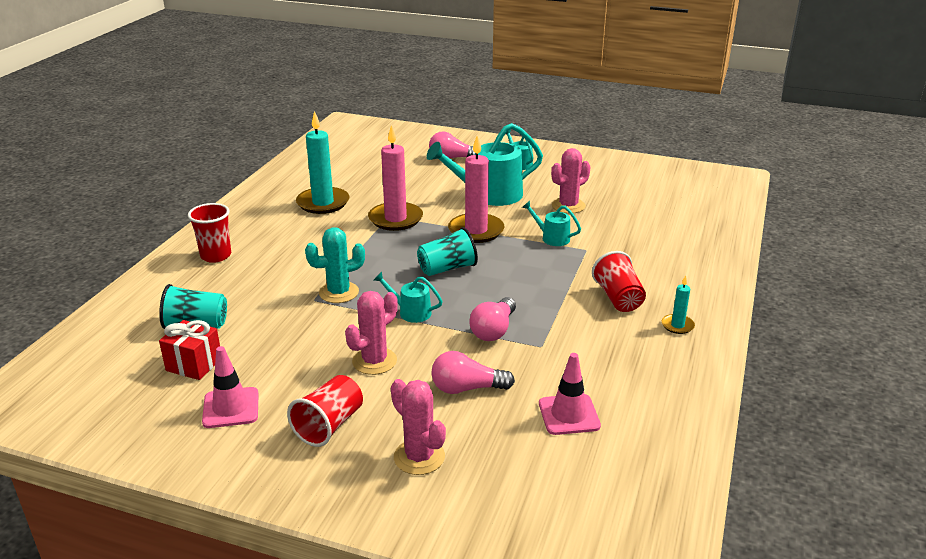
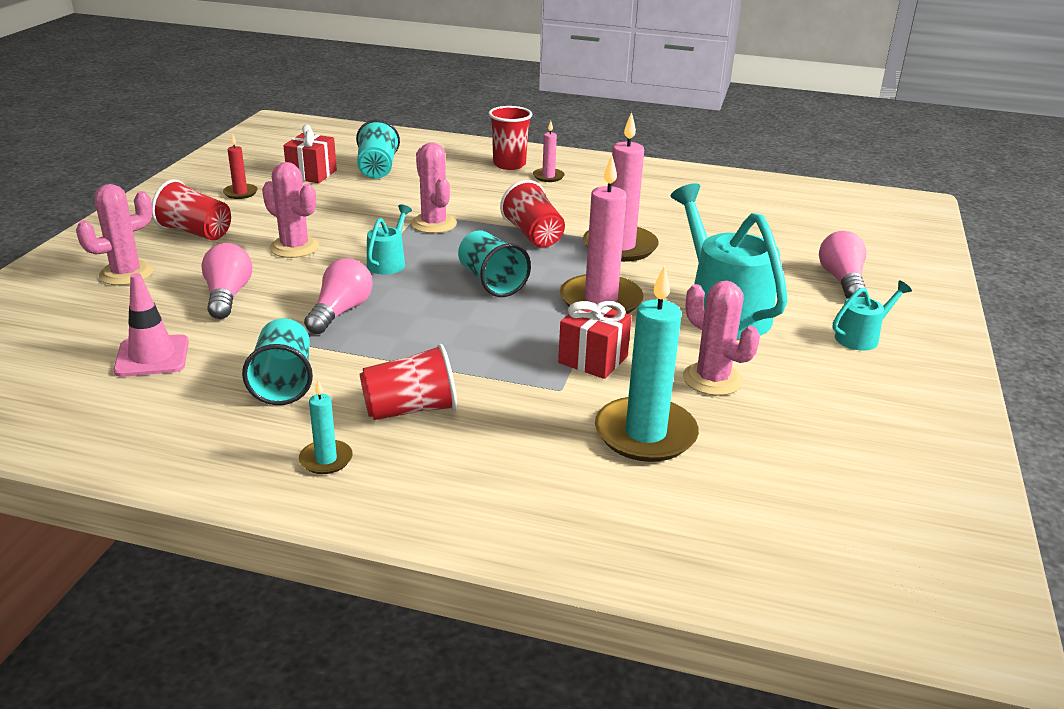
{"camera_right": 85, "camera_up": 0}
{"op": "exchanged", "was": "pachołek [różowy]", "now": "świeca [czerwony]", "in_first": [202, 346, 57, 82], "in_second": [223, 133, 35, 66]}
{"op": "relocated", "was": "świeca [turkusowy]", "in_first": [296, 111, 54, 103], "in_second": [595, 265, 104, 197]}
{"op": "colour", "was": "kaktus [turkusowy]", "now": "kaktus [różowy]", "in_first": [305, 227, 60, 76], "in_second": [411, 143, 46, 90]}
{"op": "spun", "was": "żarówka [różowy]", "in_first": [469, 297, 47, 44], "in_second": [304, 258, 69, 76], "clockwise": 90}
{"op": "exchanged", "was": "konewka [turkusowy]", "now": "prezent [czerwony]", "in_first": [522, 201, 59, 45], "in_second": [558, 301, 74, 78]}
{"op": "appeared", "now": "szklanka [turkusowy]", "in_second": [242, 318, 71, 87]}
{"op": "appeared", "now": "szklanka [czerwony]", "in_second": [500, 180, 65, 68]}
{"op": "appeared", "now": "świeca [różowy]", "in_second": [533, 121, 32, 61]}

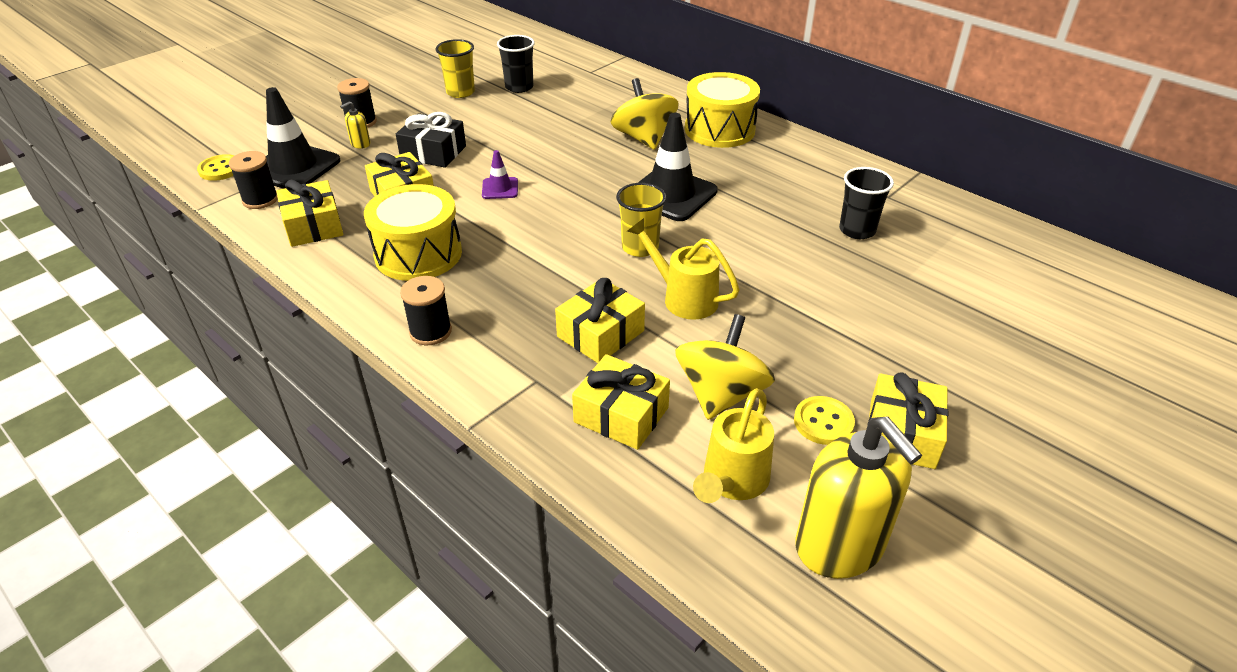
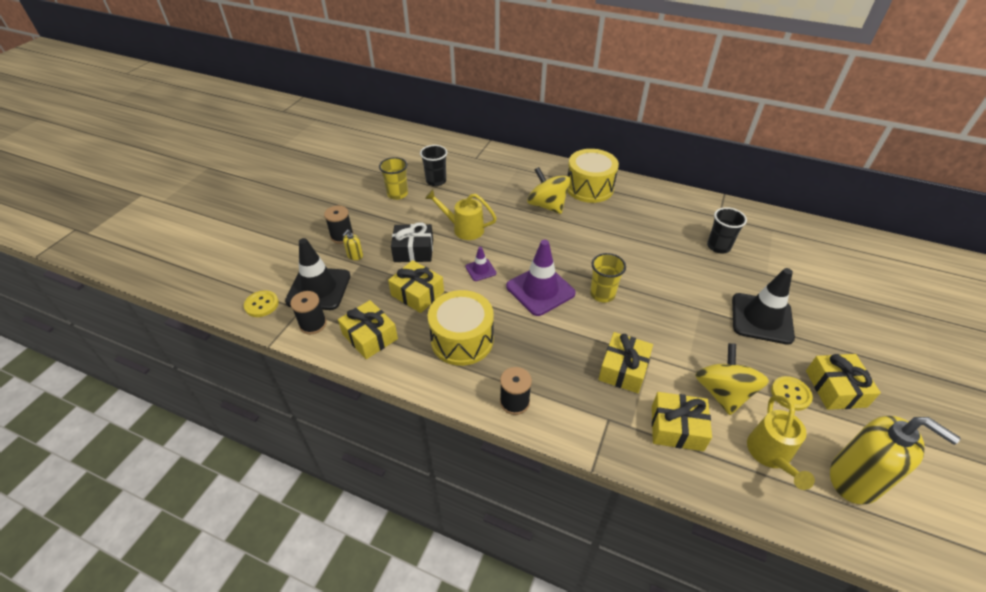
{"camera_right": -20, "camera_up": 5}
{"op": "relocated", "was": "konewka [żółty]", "in_first": [627, 218, 112, 102], "in_second": [425, 189, 72, 51]}
{"op": "relocated", "was": "pachołek [czarny]", "in_first": [638, 113, 80, 108], "in_second": [732, 268, 63, 77]}
{"op": "appeared", "now": "pachołek [fioletowy]", "in_second": [506, 240, 70, 76]}

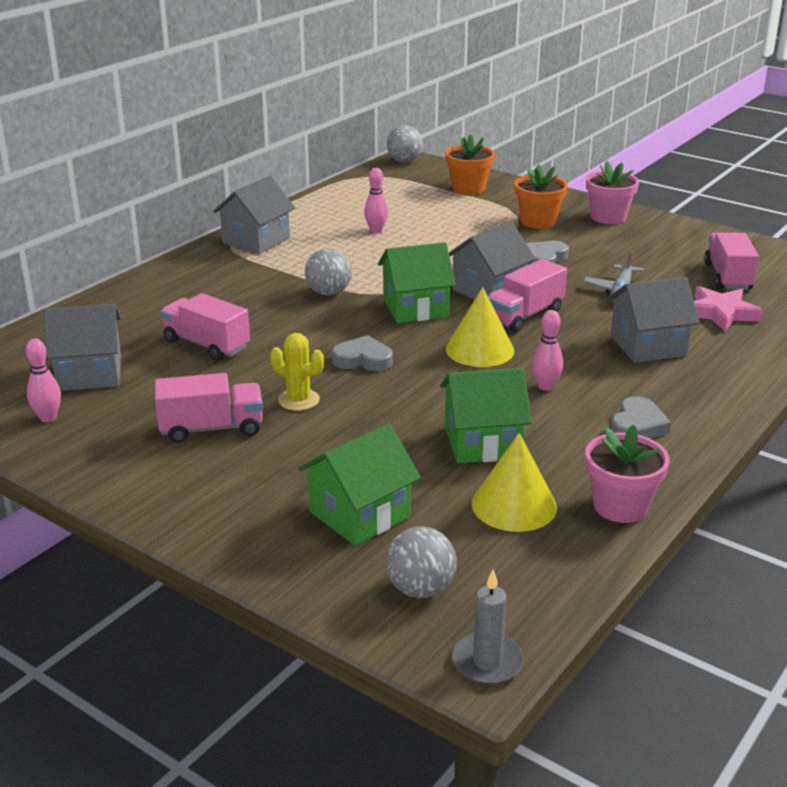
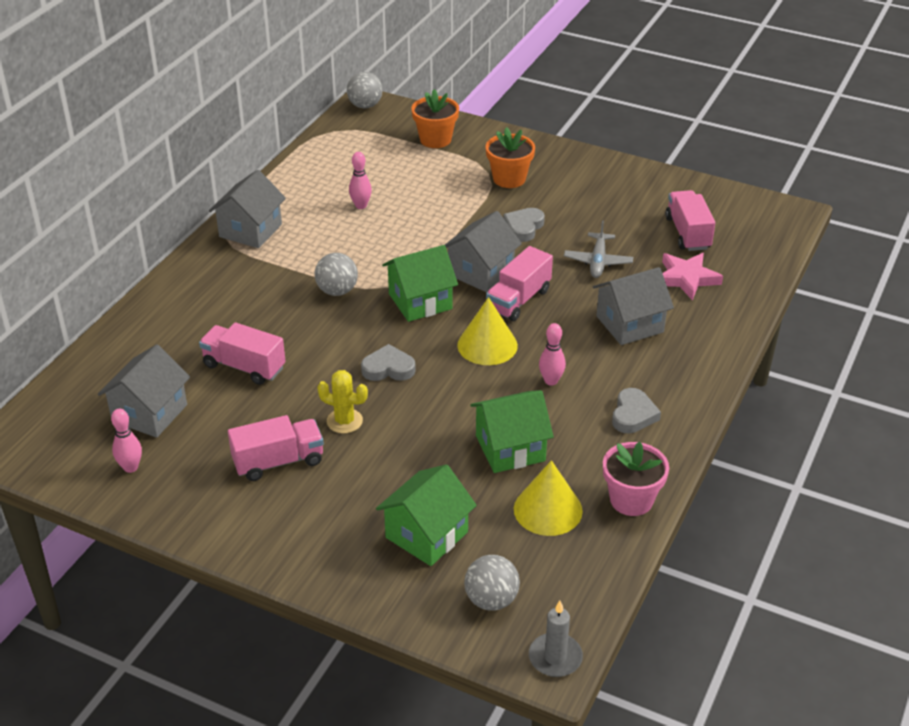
{"camera_right": -10, "camera_up": 10}
{"op": "spun", "was": "domek [szary]", "in_first": [44, 304, 77, 87], "in_second": [98, 344, 92, 94], "clockwise": -45}
{"op": "missing", "was": "doniczka [różowy]", "in_first": [586, 161, 53, 63]}

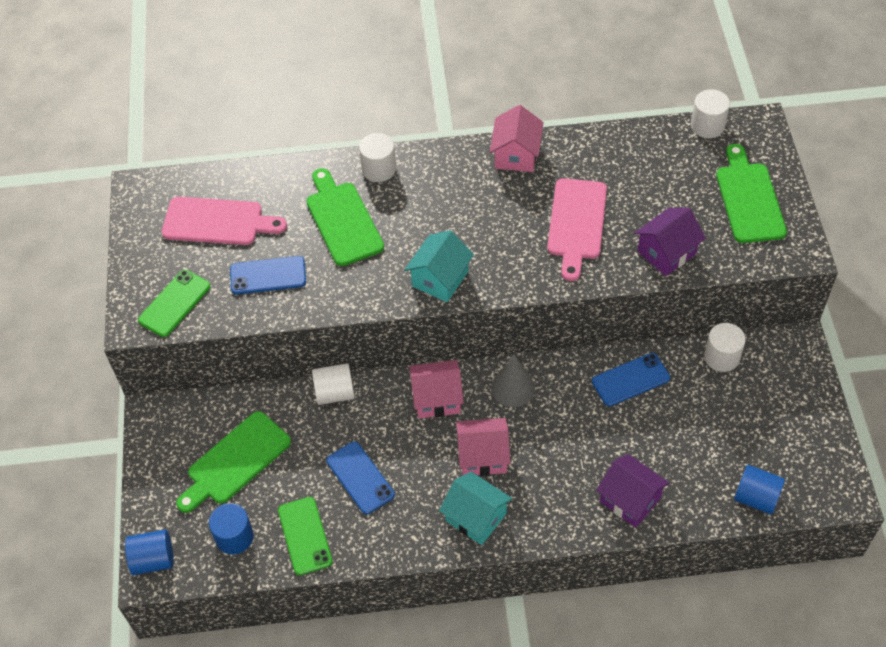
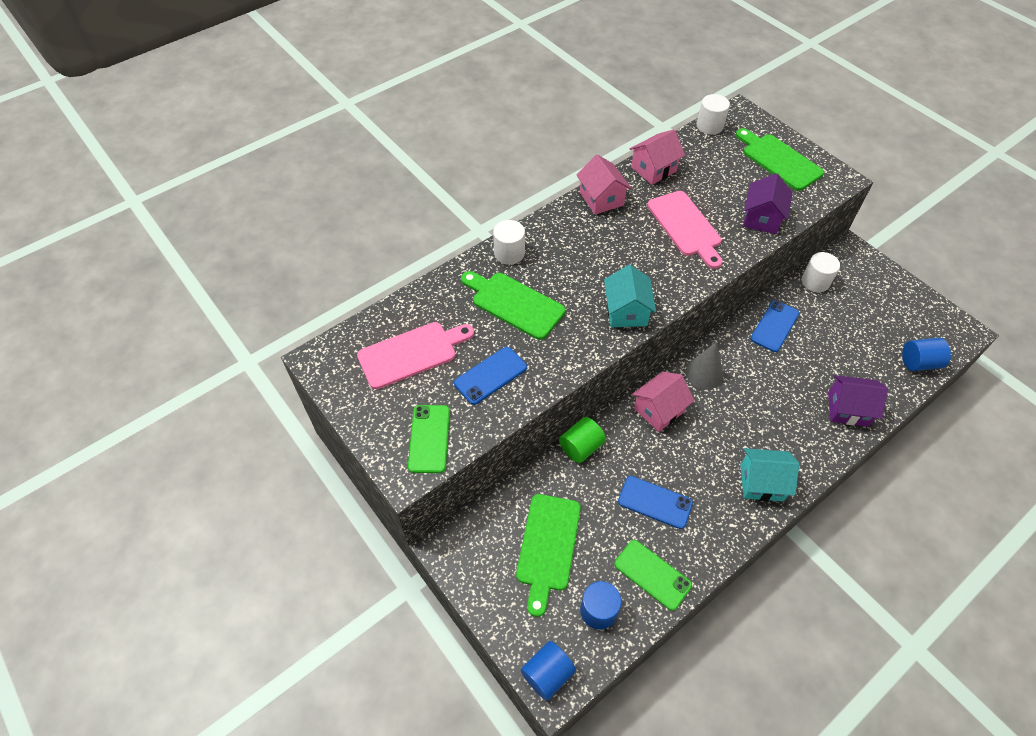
{"camera_right": -35, "camera_up": 0}
{"op": "colour", "was": "walec [biały]", "now": "walec [zielony]", "in_first": [312, 363, 43, 42], "in_second": [559, 417, 47, 46]}
{"op": "relocated", "was": "domek [różowy]", "in_first": [456, 418, 55, 58], "in_second": [630, 129, 55, 56]}

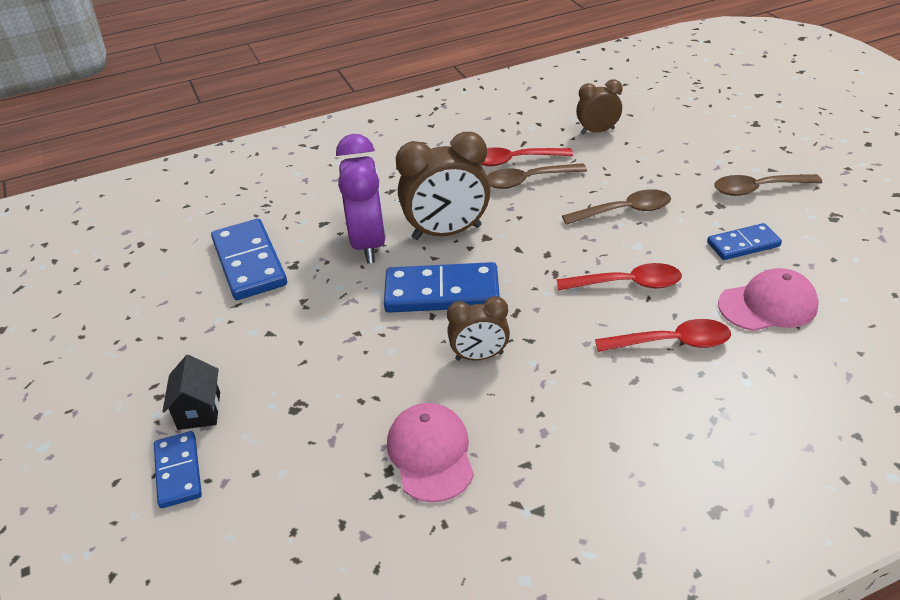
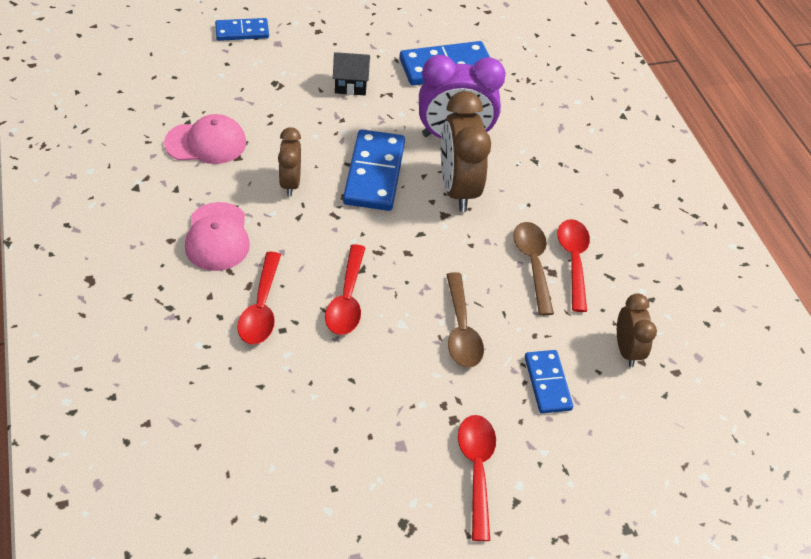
{"camera_right": 90, "camera_up": 10}
{"op": "relocated", "was": "domek [czarny]", "in_first": [162, 355, 58, 75], "in_second": [333, 52, 37, 43]}
{"op": "relocated", "was": "kostka domina [niebieski]", "in_first": [707, 223, 75, 37], "in_second": [525, 350, 48, 64]}
{"op": "colour", "was": "łyżka [brązowy]", "now": "łyżka [czerwony]", "in_first": [714, 174, 108, 22], "in_second": [458, 415, 38, 126]}
{"op": "relocated", "was": "czapka [różowy]", "in_first": [718, 268, 101, 63], "in_second": [185, 202, 65, 69]}

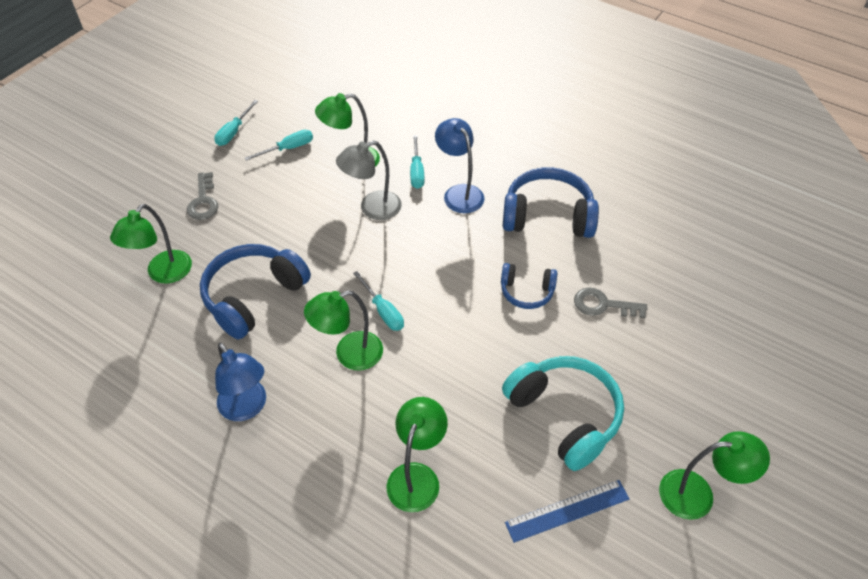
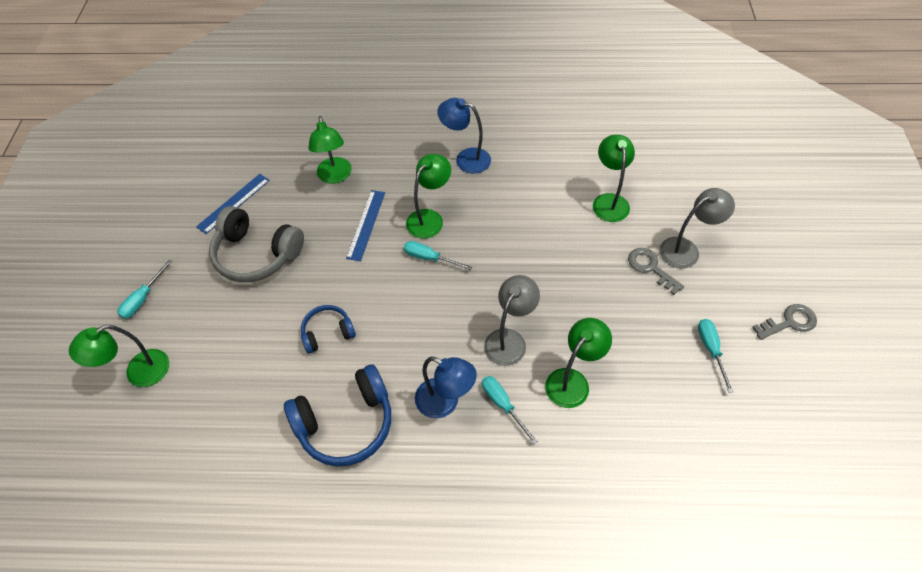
{"camera_right": 150, "camera_up": 5}
{"op": "missing", "was": "słuchawki [niebieski]", "in_first": [200, 244, 111, 96]}
{"op": "relocated", "was": "śrubokręt [turkusowy]", "in_first": [245, 130, 68, 31], "in_second": [117, 260, 55, 59]}
{"op": "colour", "was": "słuchawki [turkusowy]", "now": "słuchawki [szary]", "in_first": [502, 356, 122, 115], "in_second": [209, 206, 95, 76]}
{"op": "relocated", "was": "klucz [szary]", "in_first": [574, 288, 73, 30], "in_second": [752, 304, 65, 36]}
{"op": "relocated", "was": "lampka [zielony]", "in_first": [659, 431, 111, 89], "in_second": [69, 325, 100, 62]}
{"op": "appeared", "now": "linijka [niebieski]", "in_second": [346, 190, 39, 71]}
{"op": "appeared", "now": "lampka [szary]", "in_second": [660, 188, 75, 80]}

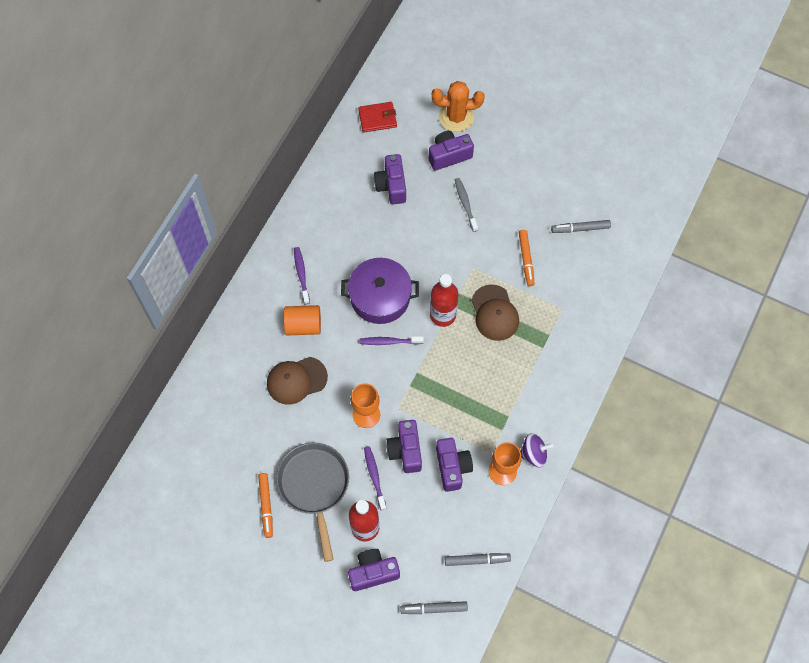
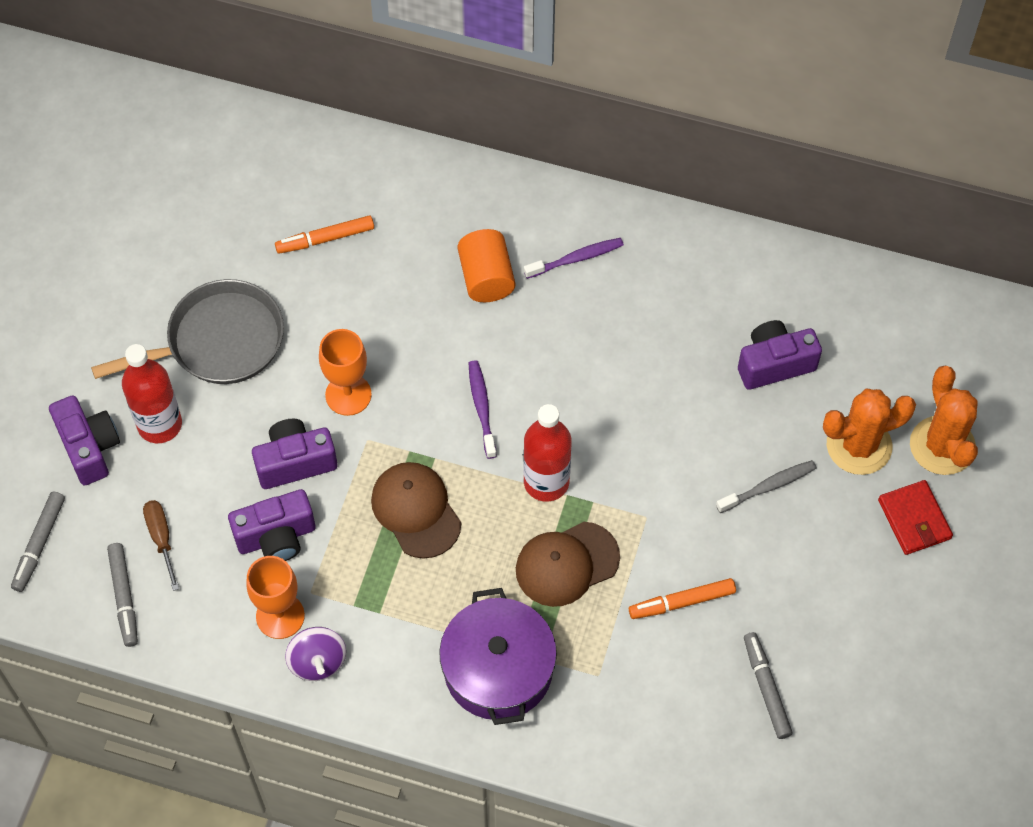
{"camera_right": 80, "camera_up": -5}
{"op": "relocated", "was": "flamaster [pomarańczowy]", "in_first": [258, 473, 15, 65], "in_second": [275, 216, 99, 38]}
{"op": "relocated", "was": "czapka [brązowy]", "in_first": [267, 357, 61, 48], "in_second": [371, 462, 90, 97]}
{"op": "relocated", "was": "garnek [fioletowy]", "in_first": [341, 258, 78, 66], "in_second": [439, 588, 118, 137]}
{"op": "relocated", "was": "portfel [czerwony]", "in_first": [358, 102, 39, 30], "in_second": [878, 480, 75, 75]}
{"op": "missing", "was": "szczoteczka do zębów [fioletowy]", "in_first": [364, 446, 23, 64]}
{"op": "spun", "was": "flamaster [szary]", "in_first": [400, 601, 68, 13], "in_second": [11, 492, 54, 100], "clockwise": -150}
{"op": "exchanged", "was": "aparat fotograficzny [fioletowy]", "now": "kaktus [pomarańczowy]", "in_first": [429, 131, 45, 40], "in_second": [823, 389, 93, 86]}
{"op": "appeared", "now": "śrubokręt [brązowy]", "in_second": [143, 500, 36, 91]}

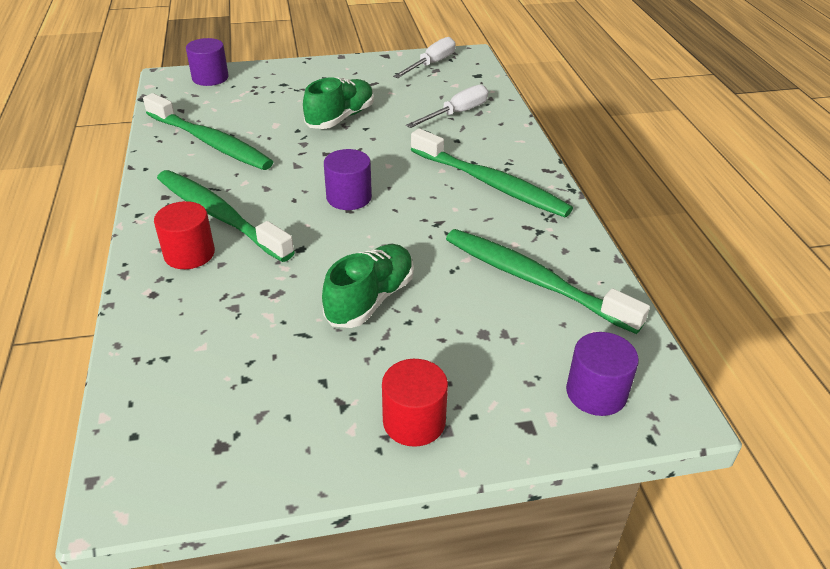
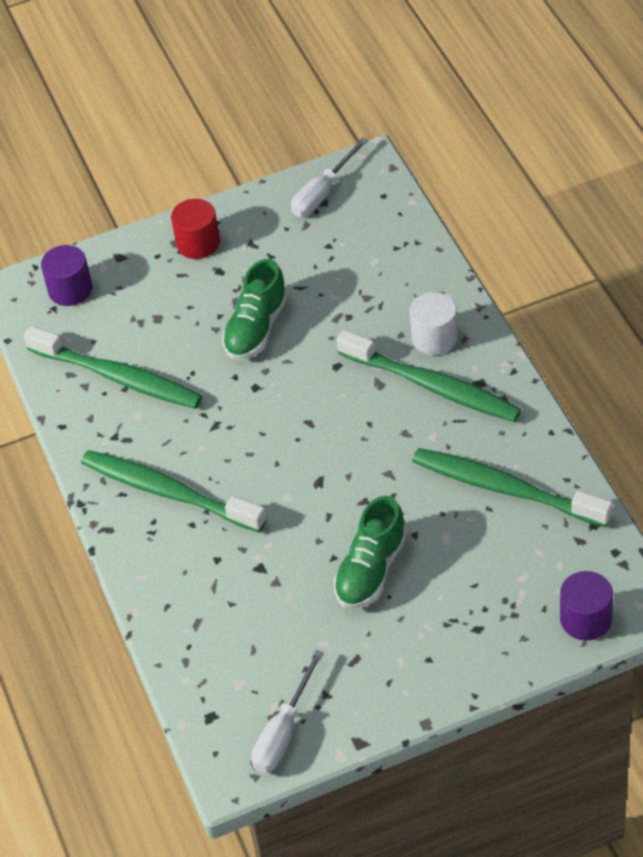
{"camera_right": 175, "camera_up": 10}
{"op": "colour", "was": "walec [czerwony]", "now": "walec [biały]", "in_first": [154, 201, 61, 68], "in_second": [410, 292, 48, 63]}
{"op": "missing", "was": "walec [fioletowy]", "in_first": [324, 149, 48, 61]}
{"op": "relocated", "was": "śrubokręt [biały]", "in_first": [406, 85, 83, 43], "in_second": [291, 137, 77, 80]}

